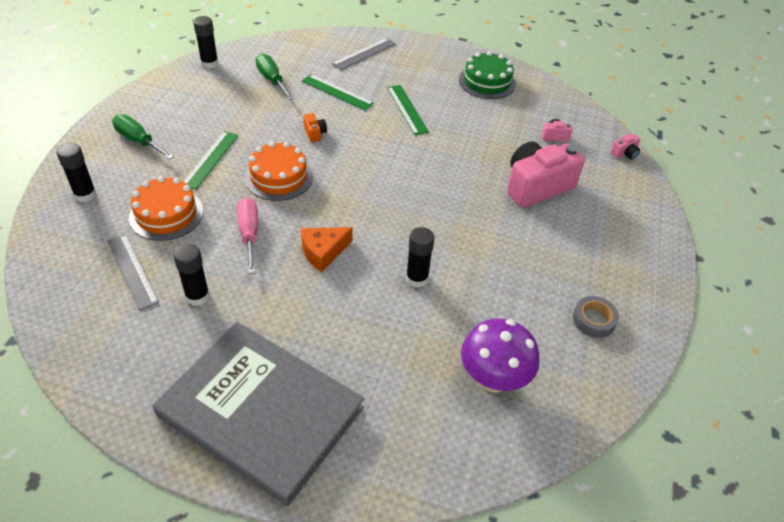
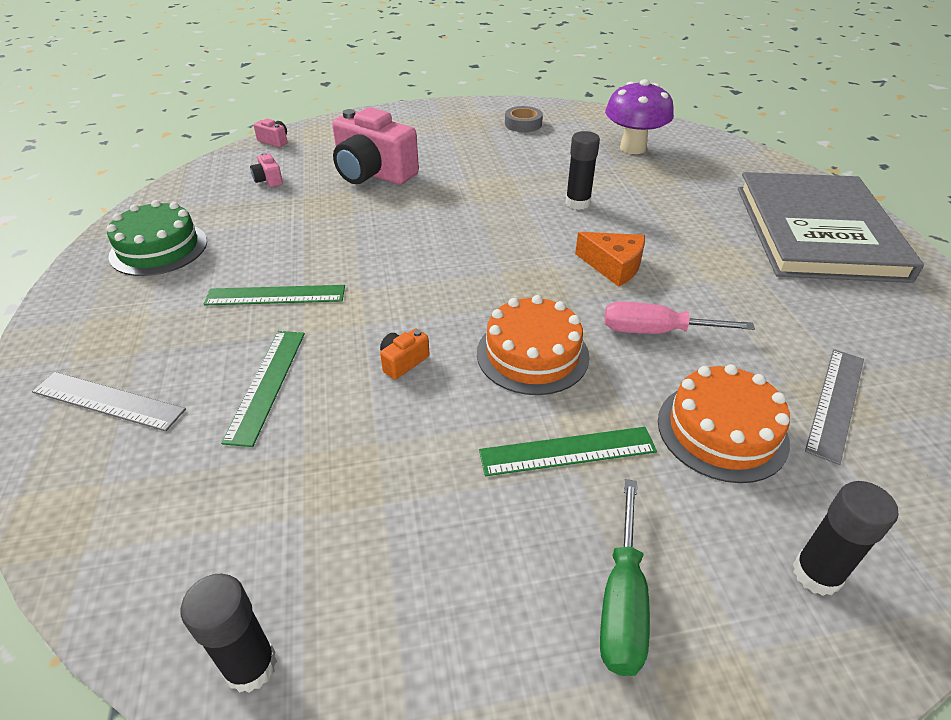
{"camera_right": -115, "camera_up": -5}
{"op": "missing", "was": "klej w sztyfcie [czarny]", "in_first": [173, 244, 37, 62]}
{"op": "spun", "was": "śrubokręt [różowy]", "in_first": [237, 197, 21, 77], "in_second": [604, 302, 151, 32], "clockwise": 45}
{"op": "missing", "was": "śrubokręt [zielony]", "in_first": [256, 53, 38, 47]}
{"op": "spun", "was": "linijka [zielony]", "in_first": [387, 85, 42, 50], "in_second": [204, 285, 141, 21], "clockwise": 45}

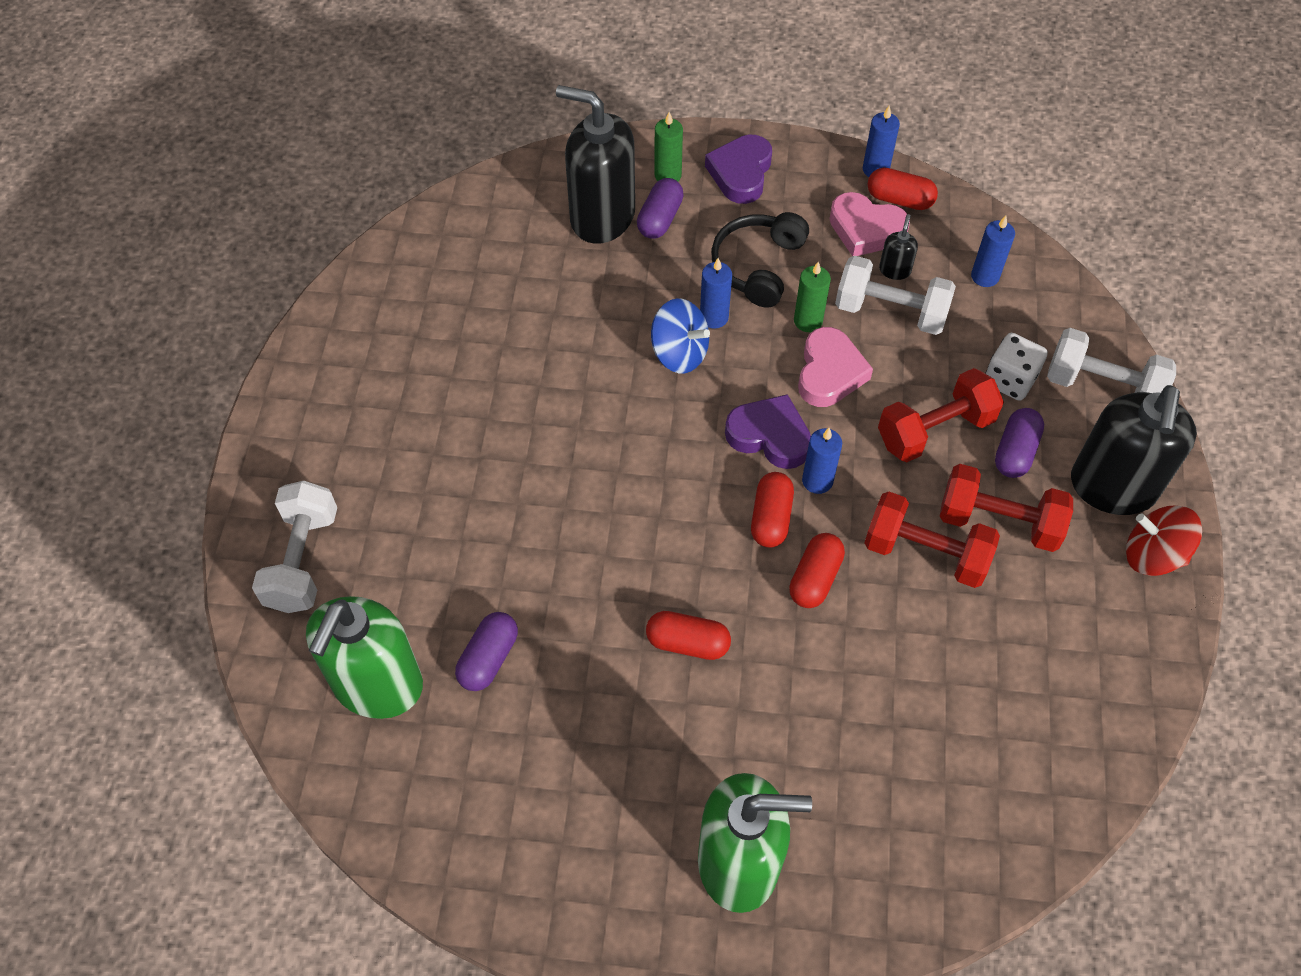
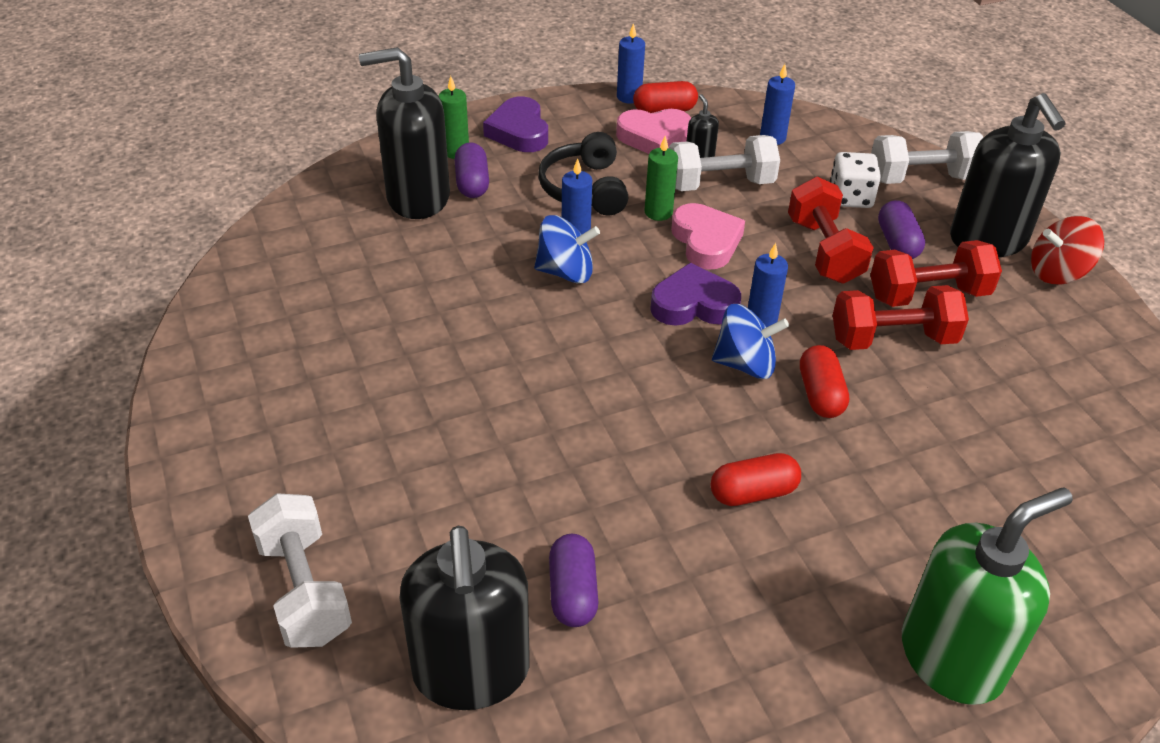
{"camera_right": -30, "camera_up": -15}
{"op": "colour", "was": "dozownik mydła [zielony]", "now": "dozownik mydła [czarny]", "in_first": [306, 596, 117, 123], "in_second": [399, 526, 131, 184]}
{"op": "exchanged", "was": "kapsułka [czerwony]", "now": "bączek [niebieski]", "in_first": [751, 472, 43, 76], "in_second": [712, 304, 77, 75]}
{"op": "spun", "was": "hantel [czerwony]", "in_first": [878, 368, 126, 94], "in_second": [788, 177, 86, 107], "clockwise": -45}

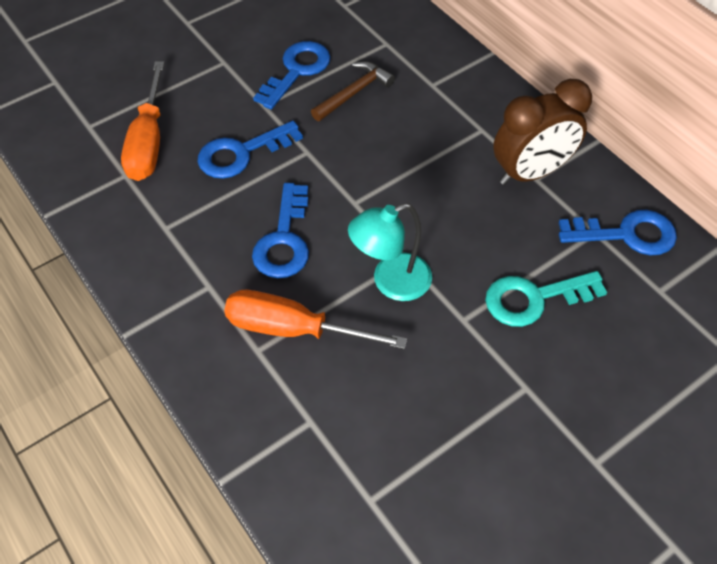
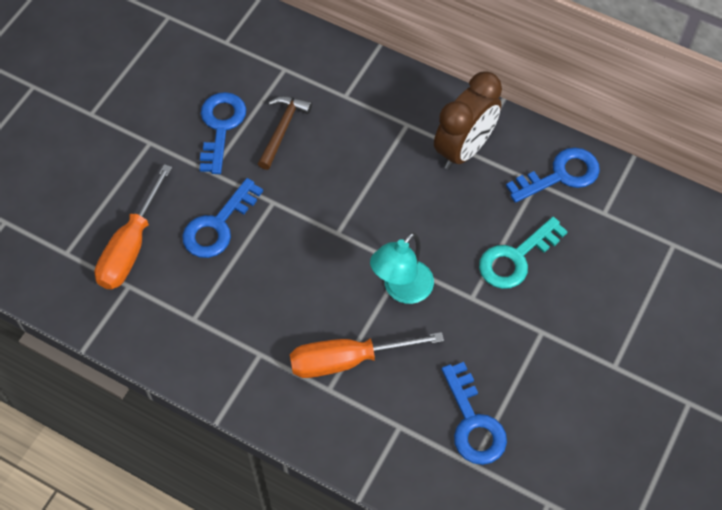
{"camera_right": -25, "camera_up": 5}
{"op": "spun", "was": "śrubokręt [pomarańczowy]", "in_first": [121, 61, 44, 120], "in_second": [95, 164, 77, 125], "clockwise": 45}
{"op": "relocated", "was": "klucz [niebieski]", "in_first": [252, 183, 57, 95], "in_second": [442, 362, 65, 103]}

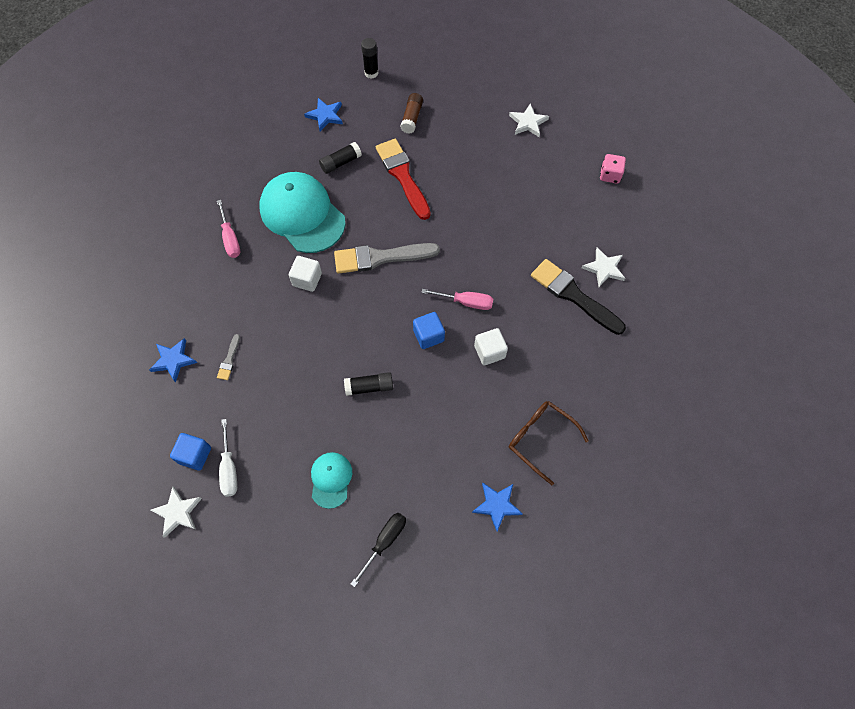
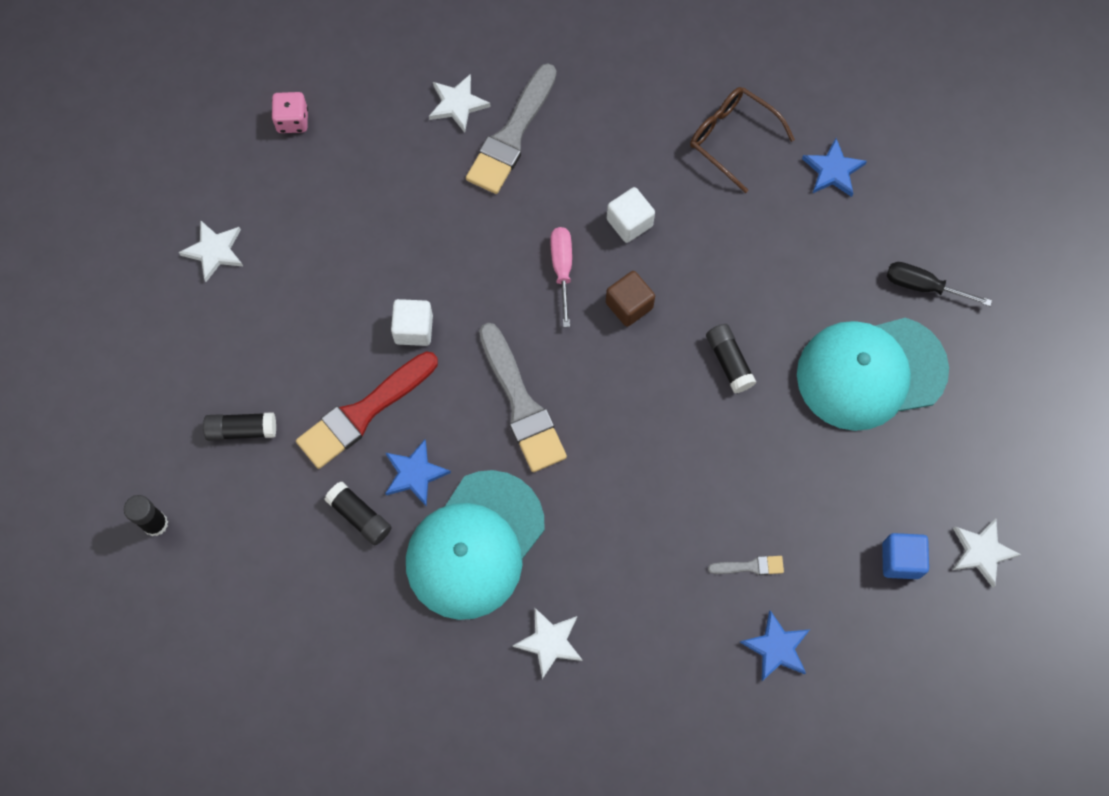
{"camera_right": -105, "camera_up": 5}
{"op": "exchanged", "was": "śrubokręt [różowy]", "now": "gwiazda [biały]", "in_first": [217, 200, 23, 58], "in_second": [513, 608, 69, 71]}
{"op": "missing", "was": "śrubokręt [biały]", "in_first": [219, 419, 18, 78]}
{"op": "relocated", "was": "sześcian [biały]", "in_first": [289, 256, 33, 36], "in_second": [391, 299, 42, 47]}
{"op": "relocated", "was": "gwiazda [niebieski]", "in_first": [304, 98, 39, 33], "in_second": [385, 440, 66, 66]}
{"op": "size", "was": "czapka [turkusowy]", "in_first": [311, 452, 41, 57], "in_second": [797, 318, 152, 113], "ratio": 2.0}
{"op": "colour", "was": "klej w sztyfcie [brązowy]", "now": "klej w sztyfcie [czarny]", "in_first": [400, 93, 23, 41], "in_second": [203, 412, 73, 29]}
{"op": "colour", "was": "sześcian [niebieski]", "now": "sześcian [brązowy]", "in_first": [413, 312, 32, 37], "in_second": [606, 271, 49, 56]}
{"op": "spun", "was": "okulary [brązowy]", "in_first": [509, 401, 80, 84], "in_second": [690, 87, 105, 106], "clockwise": 105}
{"op": "colour", "was": "pędzel [czarny]", "now": "pędzel [szary]", "in_first": [531, 259, 95, 76], "in_second": [466, 63, 91, 131]}

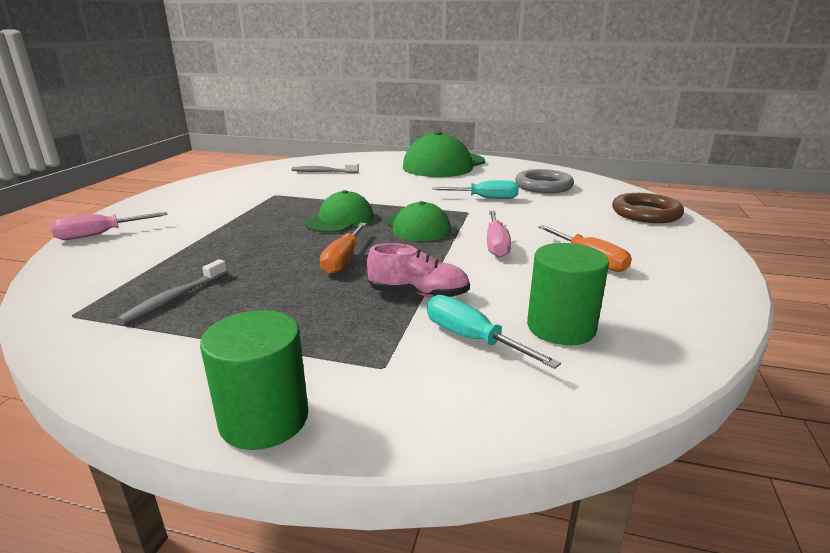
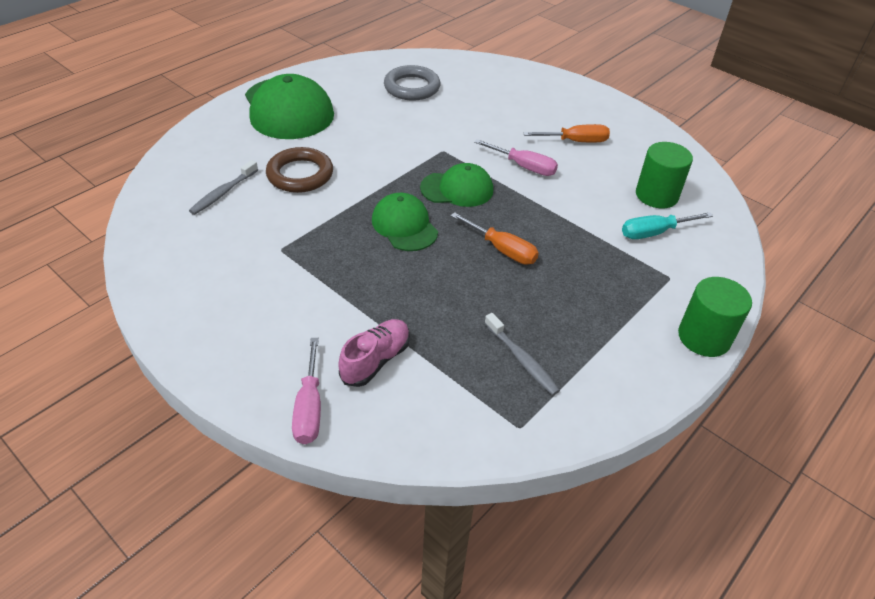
{"camera_right": -65, "camera_up": 20}
{"op": "relocated", "was": "but [różowy]", "in_first": [367, 243, 103, 55], "in_second": [338, 319, 72, 68]}
{"op": "missing", "was": "śrubokręt [turkusowy]", "in_first": [432, 180, 87, 19]}
{"op": "relocated", "was": "pierścień [brązowy]", "in_first": [612, 193, 72, 30], "in_second": [266, 147, 67, 46]}

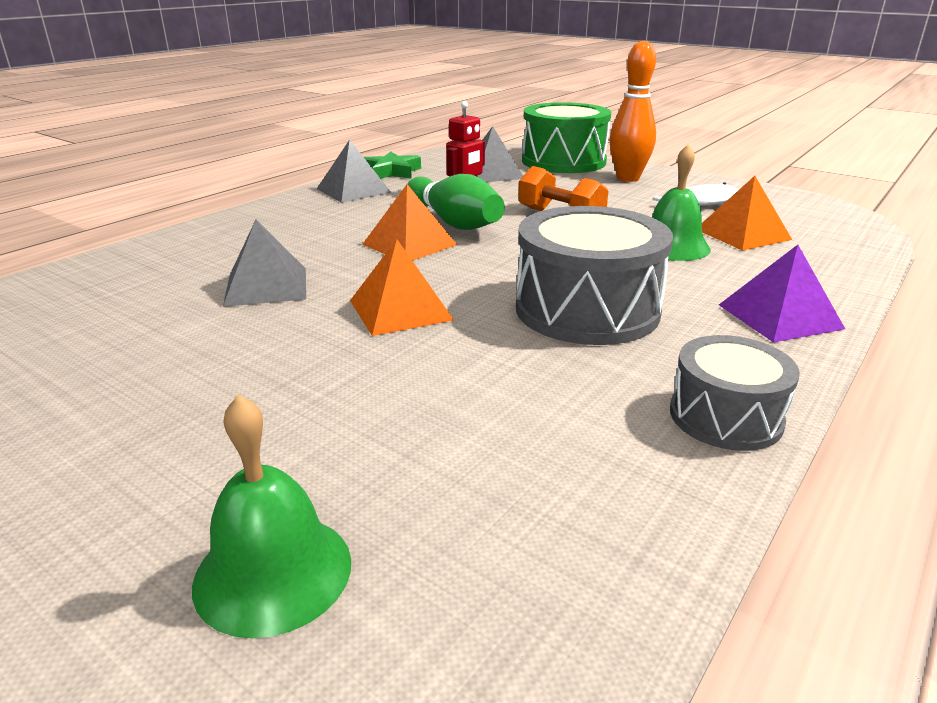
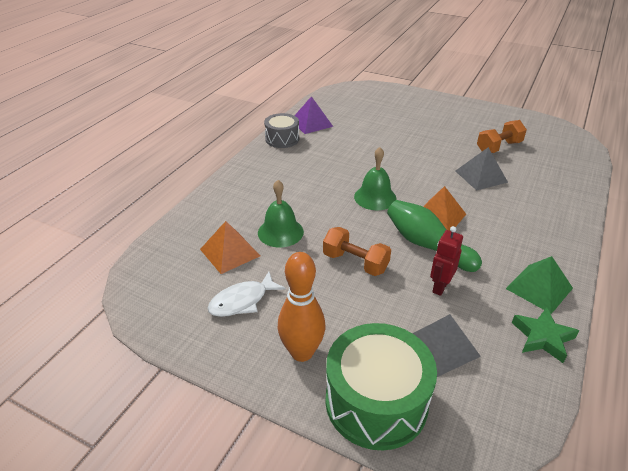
{"camera_right": 170, "camera_up": 10}
{"op": "relocated", "was": "dzwonek [zielony]", "in_first": [192, 394, 159, 244], "in_second": [354, 147, 43, 63]}
{"op": "colour", "was": "piramida [szary]", "now": "piramida [zielony]", "in_first": [317, 140, 75, 63], "in_second": [506, 256, 67, 58]}
{"op": "missing", "was": "piramida [pomarańczowy]", "in_first": [350, 239, 104, 97]}
{"op": "missing", "was": "bęben [szary]", "in_first": [516, 206, 157, 139]}
{"op": "relocated", "was": "piramida [fioletowy]", "in_first": [719, 245, 126, 98], "in_second": [294, 96, 39, 38]}
{"op": "appeared", "now": "hantel [pomarańczowy]", "in_second": [477, 120, 50, 33]}

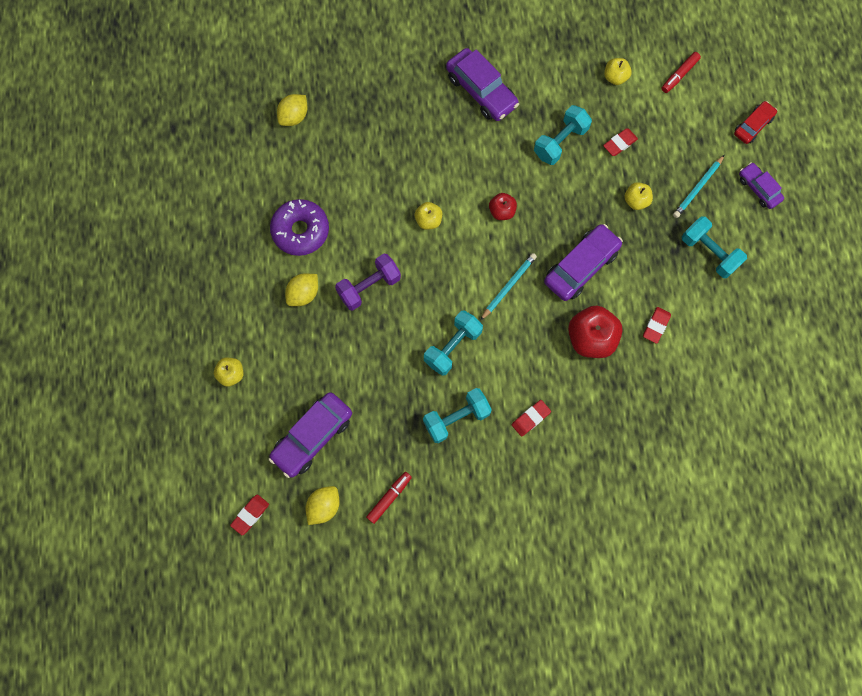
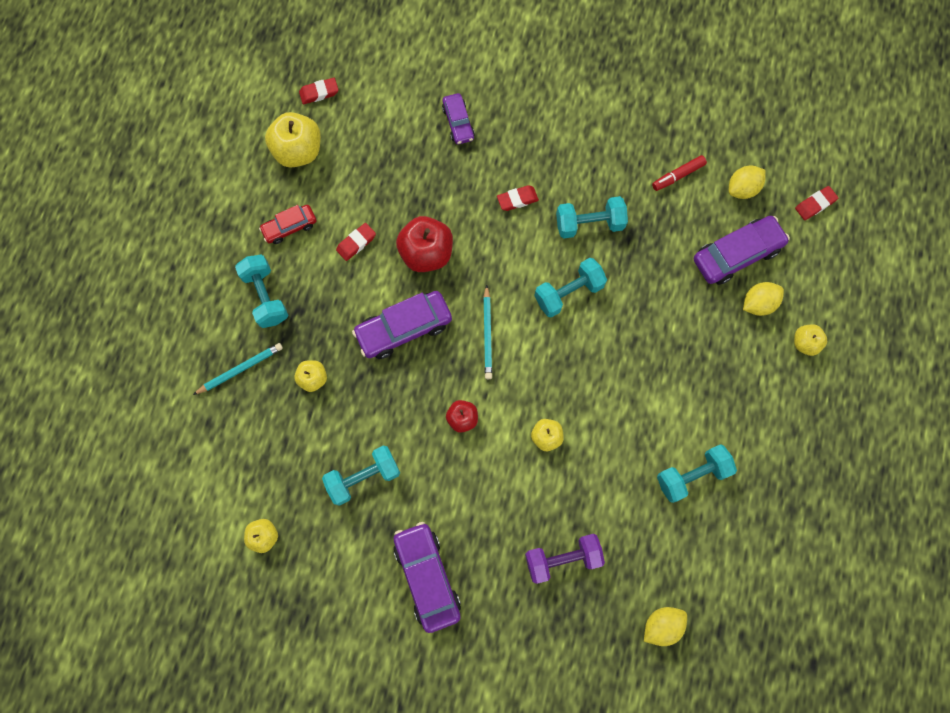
{"camera_right": -160, "camera_up": 0}
{"op": "exchanged", "was": "donut [fioletowy]", "now": "hantel [turkusowy]", "in_first": [270, 199, 59, 57], "in_second": [657, 444, 80, 59]}
{"op": "relocated", "was": "cytryna [żółty]", "in_first": [285, 274, 33, 32], "in_second": [743, 282, 41, 34]}
{"op": "relocated", "was": "hantel [fioletowy]", "in_first": [335, 254, 66, 57], "in_second": [525, 534, 80, 50]}
{"op": "spun", "was": "ołówek [turkusowy]", "in_first": [480, 253, 57, 68], "in_second": [483, 285, 9, 94], "clockwise": -60}
{"op": "relocated", "was": "gumka do mazania [czerwony]", "in_first": [603, 128, 35, 28], "in_second": [299, 78, 40, 26]}
{"op": "missing", "was": "flamaster [czerwony]", "in_first": [662, 52, 39, 41]}
{"op": "relocated", "was": "samochód [czerwony]", "in_first": [734, 101, 43, 43], "in_second": [259, 205, 57, 39]}
{"op": "relocated", "was": "samochód [fioletowy]", "in_first": [739, 162, 45, 47], "in_second": [442, 93, 33, 51]}
{"op": "appeared", "now": "jabłko [żółty]", "in_second": [265, 112, 56, 56]}

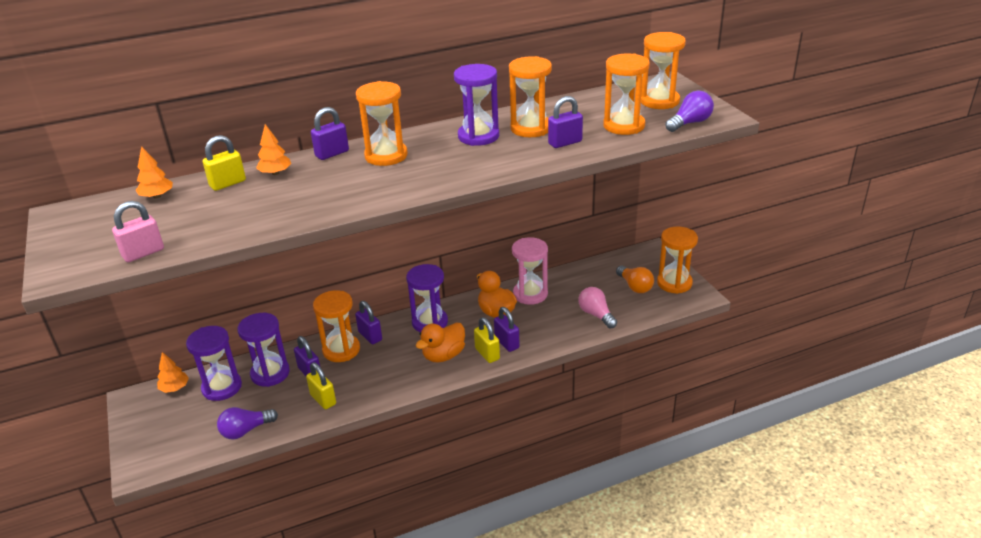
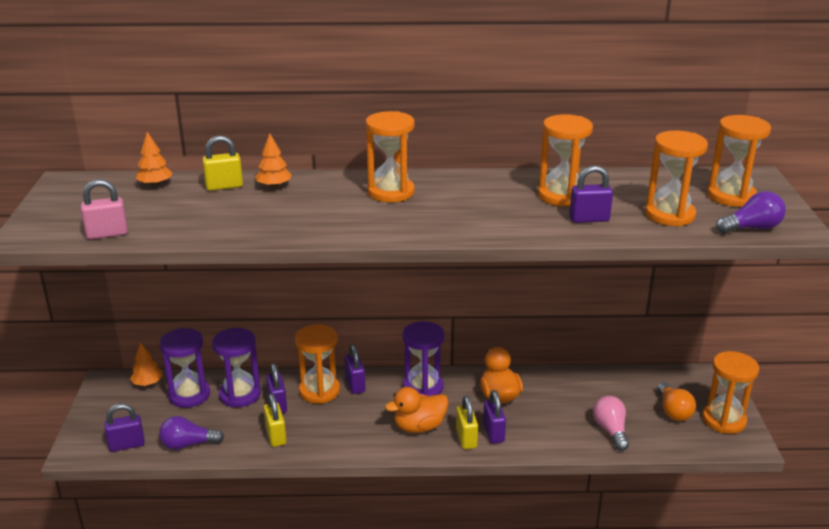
{"camera_right": 20, "camera_up": -5}
{"op": "relocated", "was": "kłódka [fioletowy]", "in_first": [311, 107, 38, 53], "in_second": [104, 404, 41, 48]}
{"op": "missing", "was": "klepsydra [fioletowy]", "in_first": [454, 64, 45, 82]}
{"op": "missing", "was": "klepsydra [różowy]", "in_first": [512, 237, 36, 68]}

